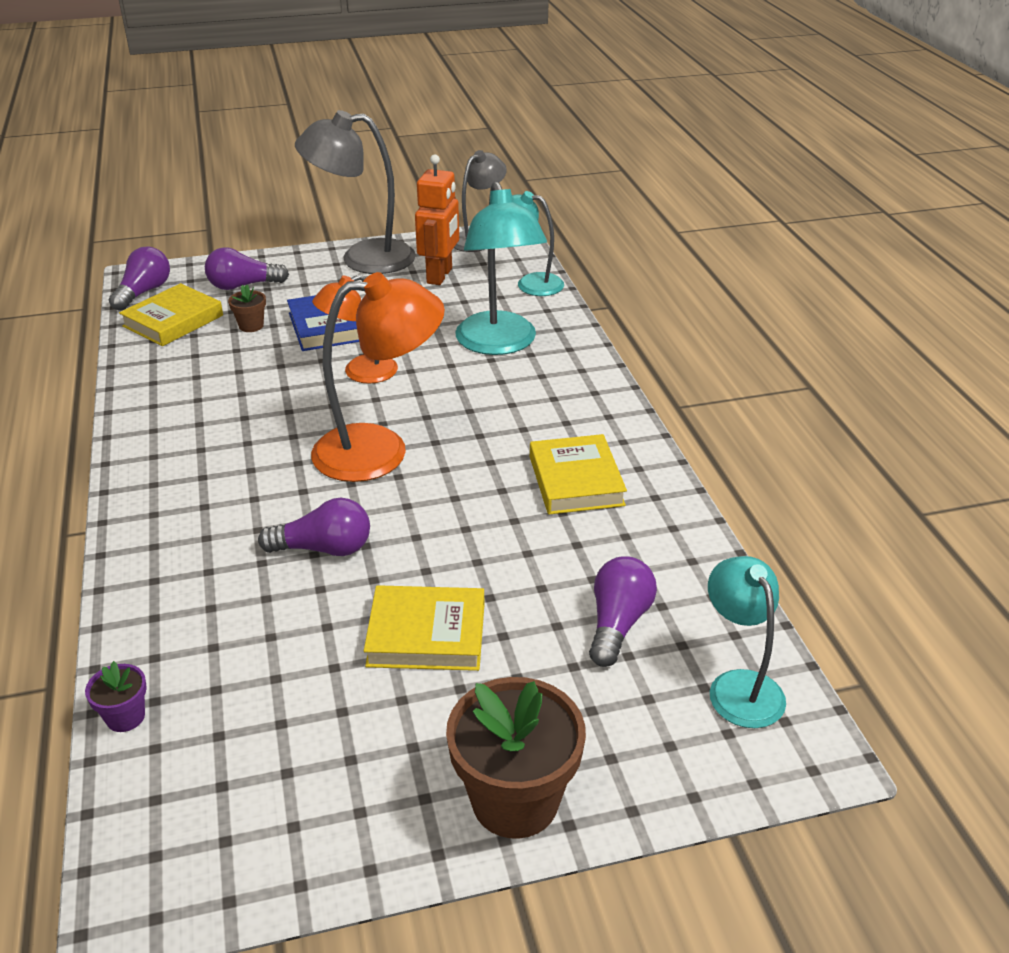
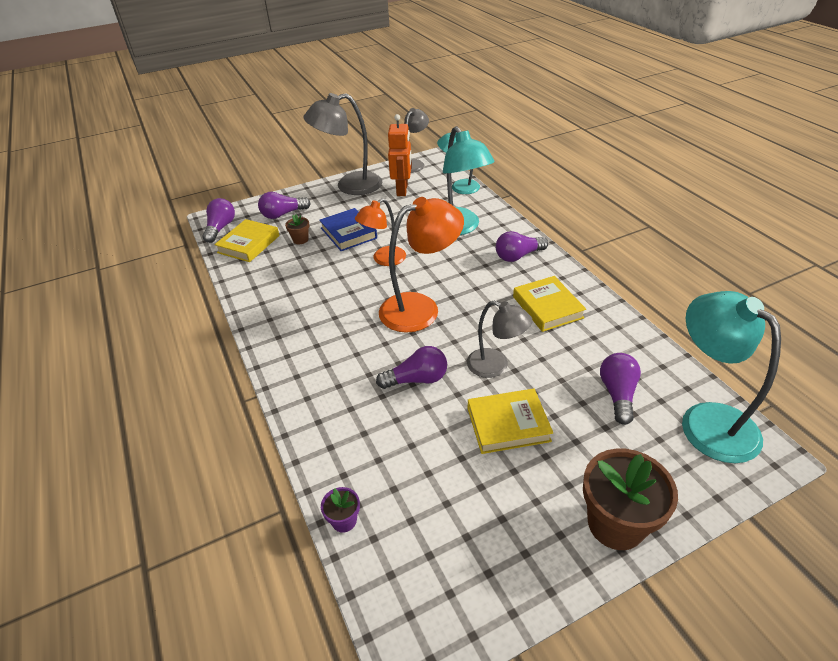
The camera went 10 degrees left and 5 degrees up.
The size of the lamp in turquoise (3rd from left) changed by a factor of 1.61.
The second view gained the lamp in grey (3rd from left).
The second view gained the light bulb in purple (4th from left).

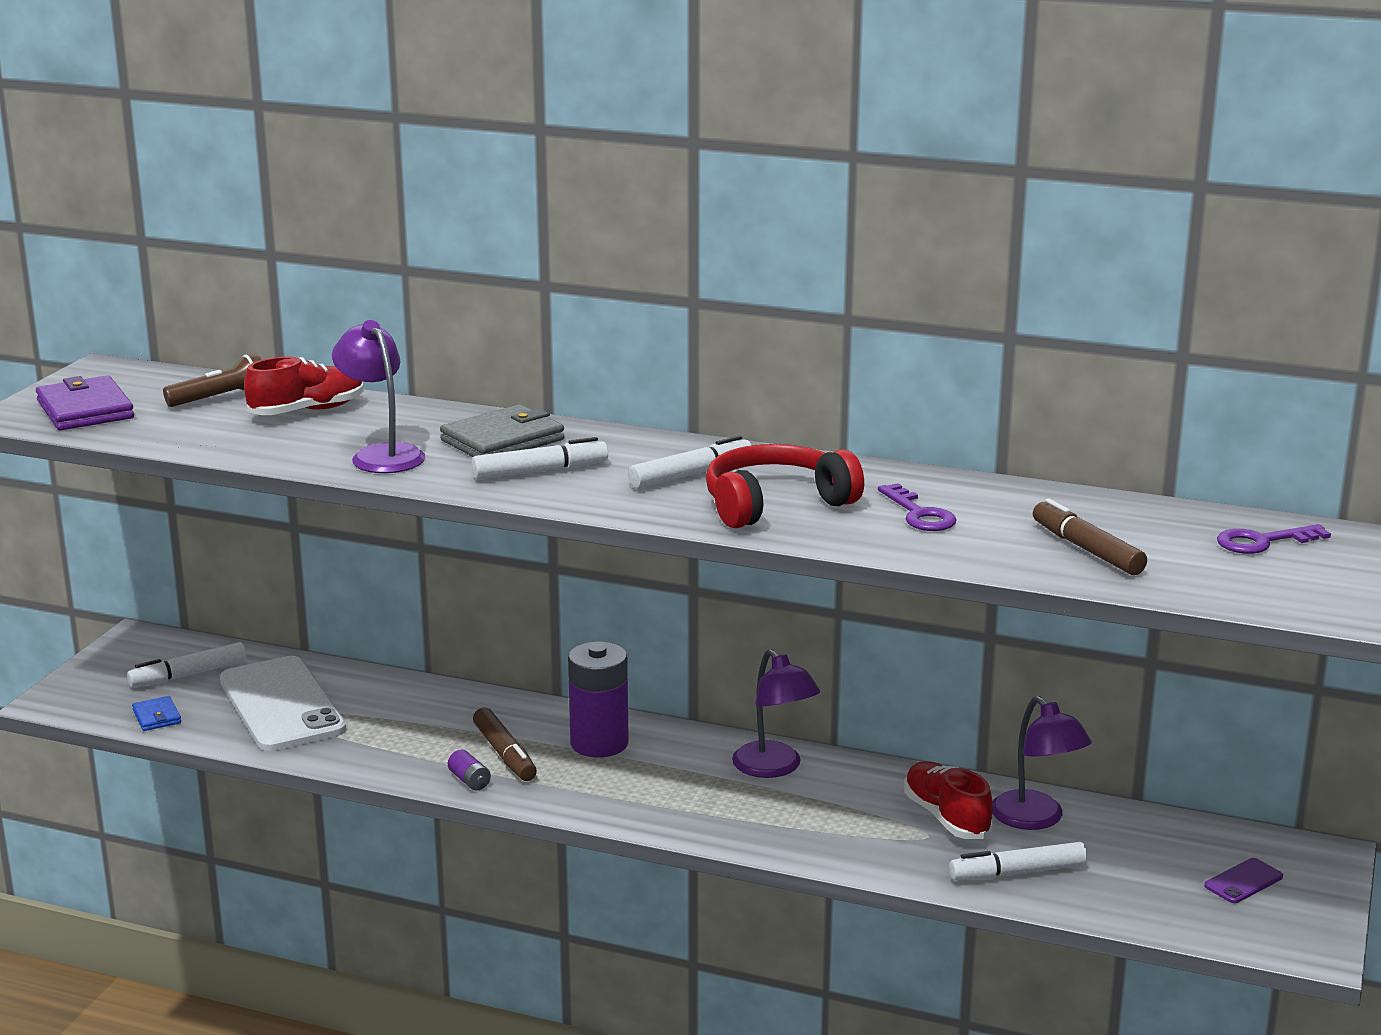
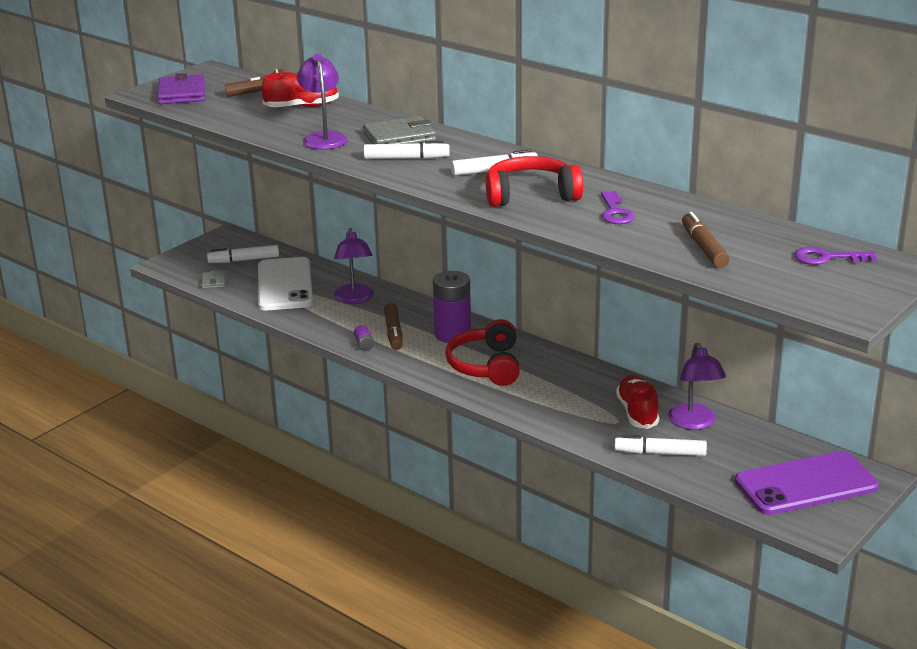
The camera went 20 degrees right and 5 degrees up.
What was the wallet in blue turned into the wallet in grey (1st from left).
The lamp in purple (2nd from left) ended up elsewhere.
The size of the phone in purple changed by a factor of 2.48.
The second view gained the headphones in red (1st from left).

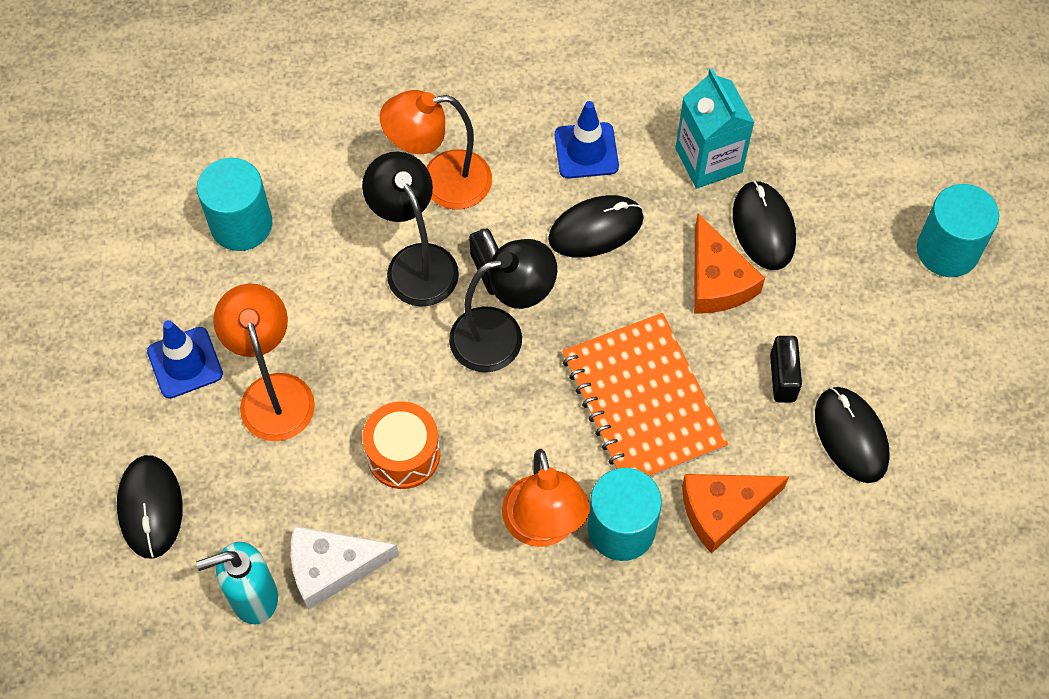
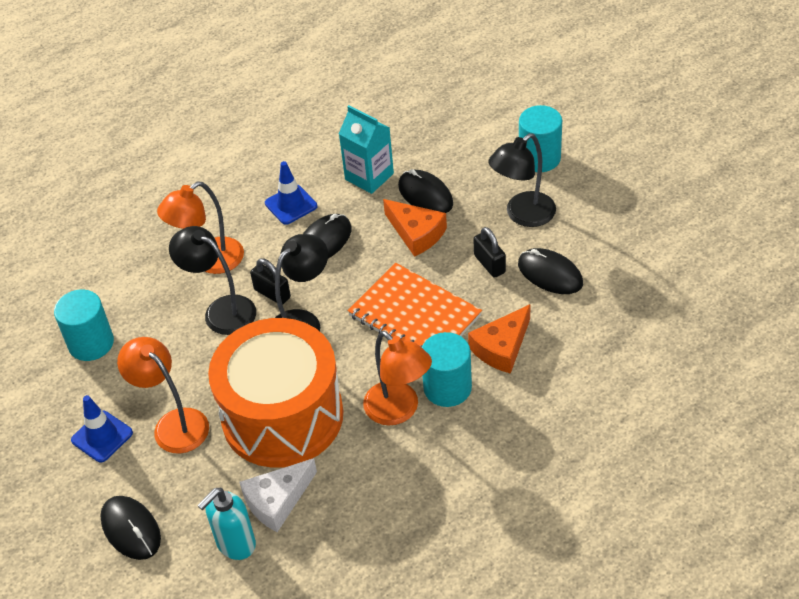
The camera went 25 degrees left and 15 degrees down.
The size of the drum in orange changed by a factor of 2.27.
The second view gained the lamp in black (3rd from left).

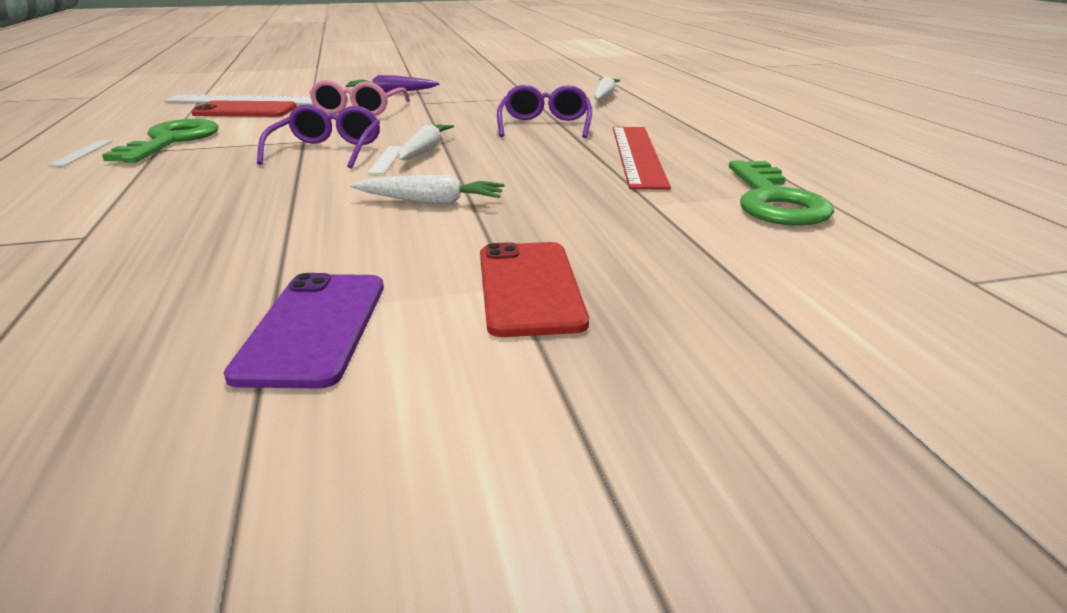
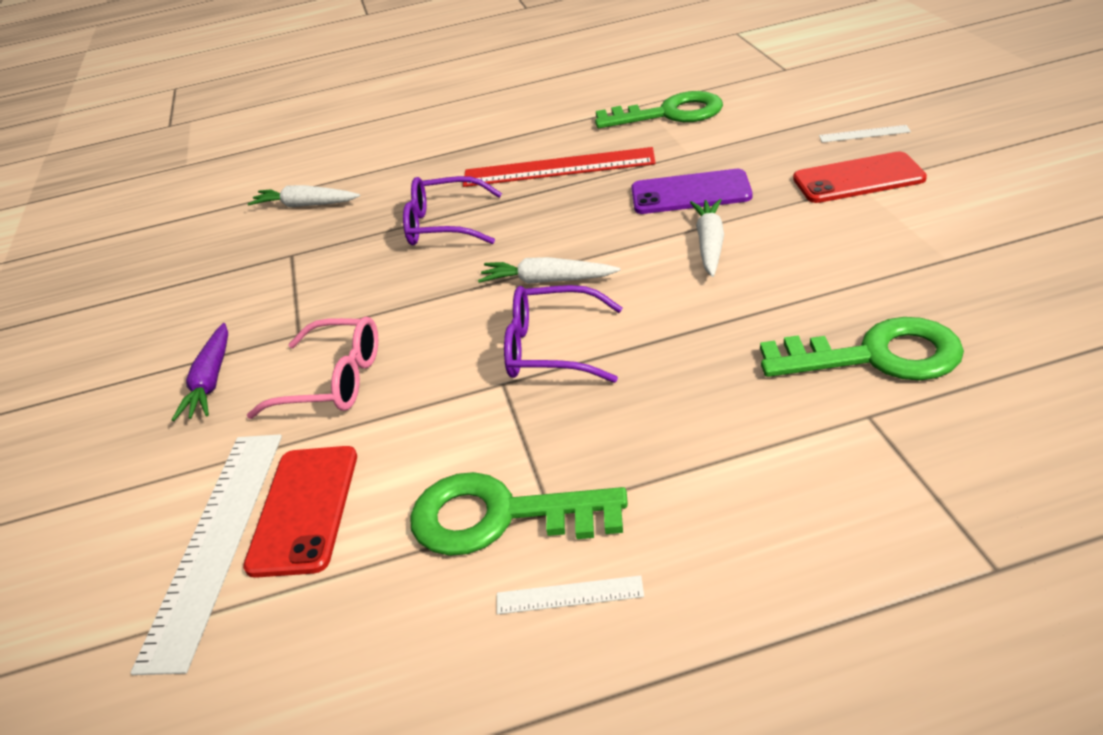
The camera went 85 degrees left and 10 degrees up.
The phone in purple ended up elsewhere.
The ruler in white (3rd from left) ended up elsewhere.
The second view gained the key in green (3rd from left).

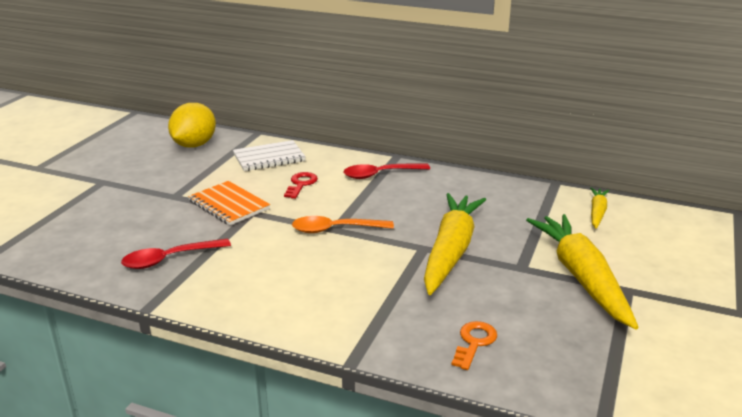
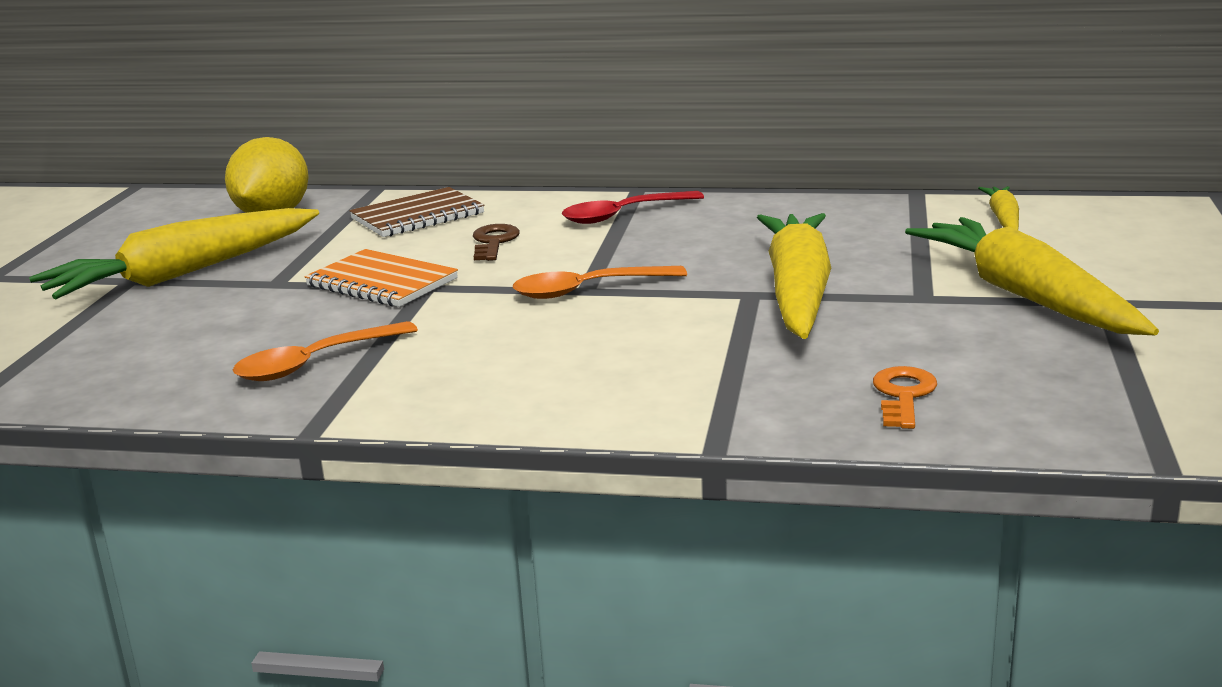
The camera went 10 degrees left and 5 degrees down.
What was the spoon in red (1st from left) turned into the spoon in orange (1st from left).
What was the notebook in white turned into the notebook in brown.
What was the key in red turned into the key in brown.
The second view gained the carrot in yellow (1st from left).

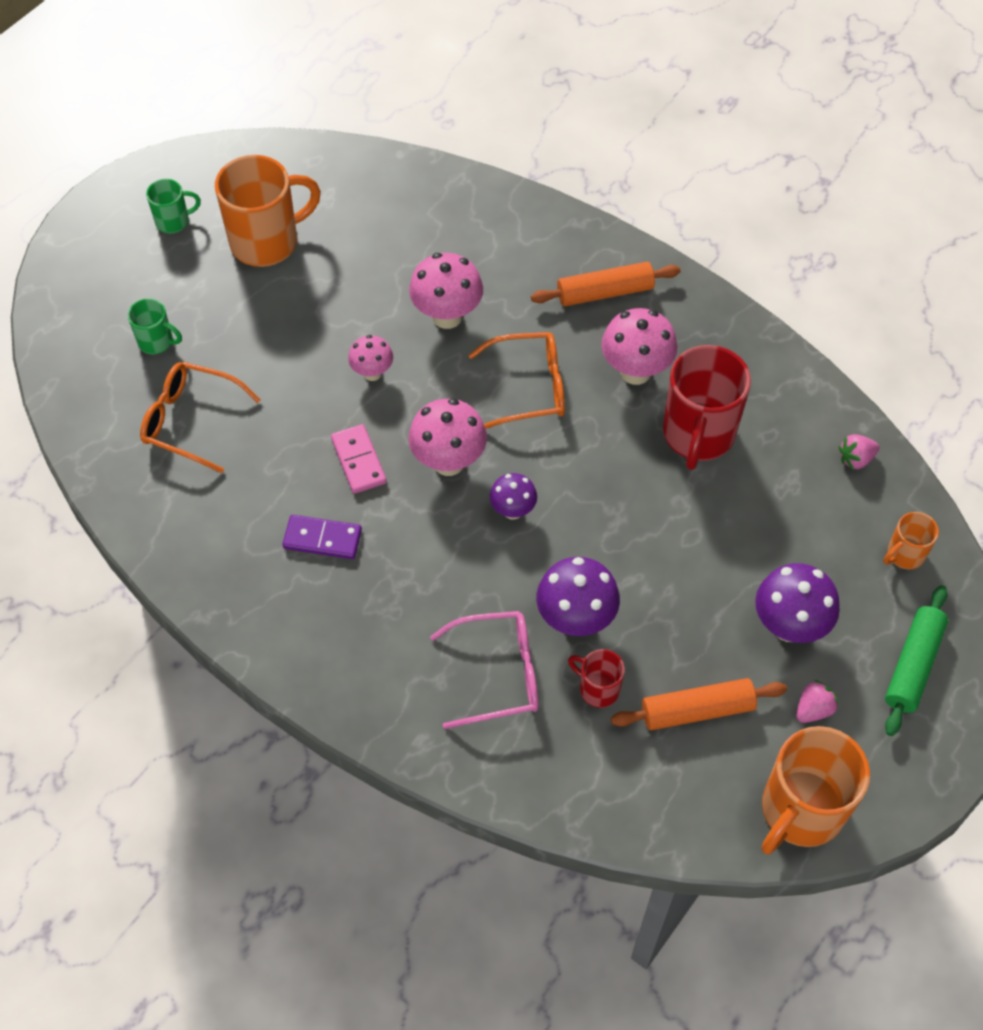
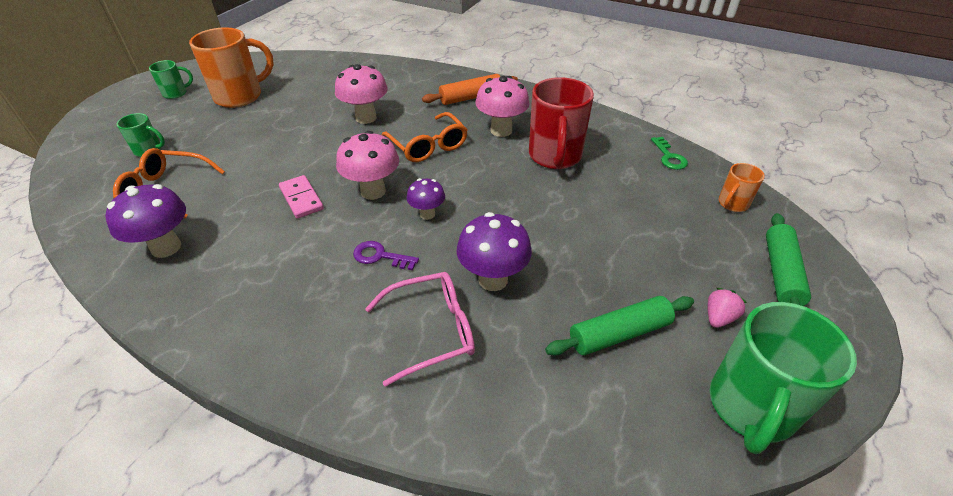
The camera went 10 degrees left and 15 degrees down.
The second view lost the domino in purple.
The second view lost the mushroom in pink (1st from left).
The glasses in orange (2nd from left) ended up facing another way, 75 degrees clockwise from before.
The second view lost the mug in red (1st from left).
What was the rolling pin in orange (2nd from left) turned into the rolling pin in green (1st from left).
The mushroom in purple (3rd from left in the first image) ended up elsewhere.
What was the mug in orange (2nd from left) turned into the mug in green (3rd from left).
Where the strawberry in pink (2nd from left) stood, the key in green came to stand.
The second view gained the key in purple.

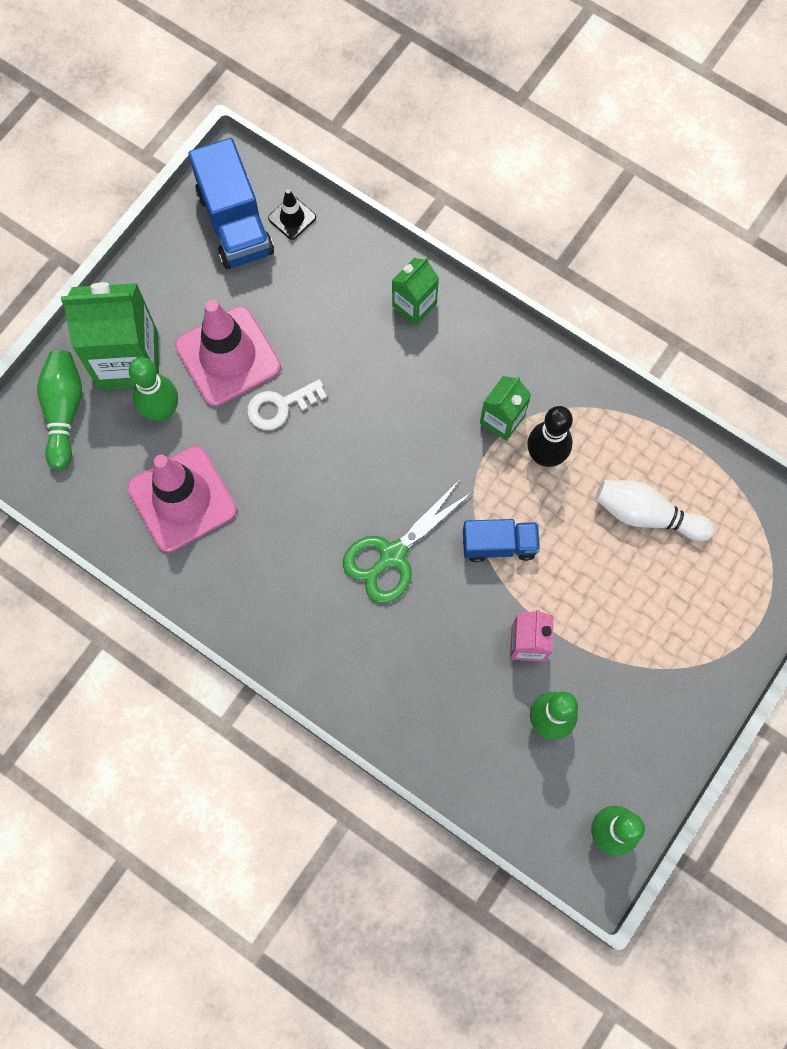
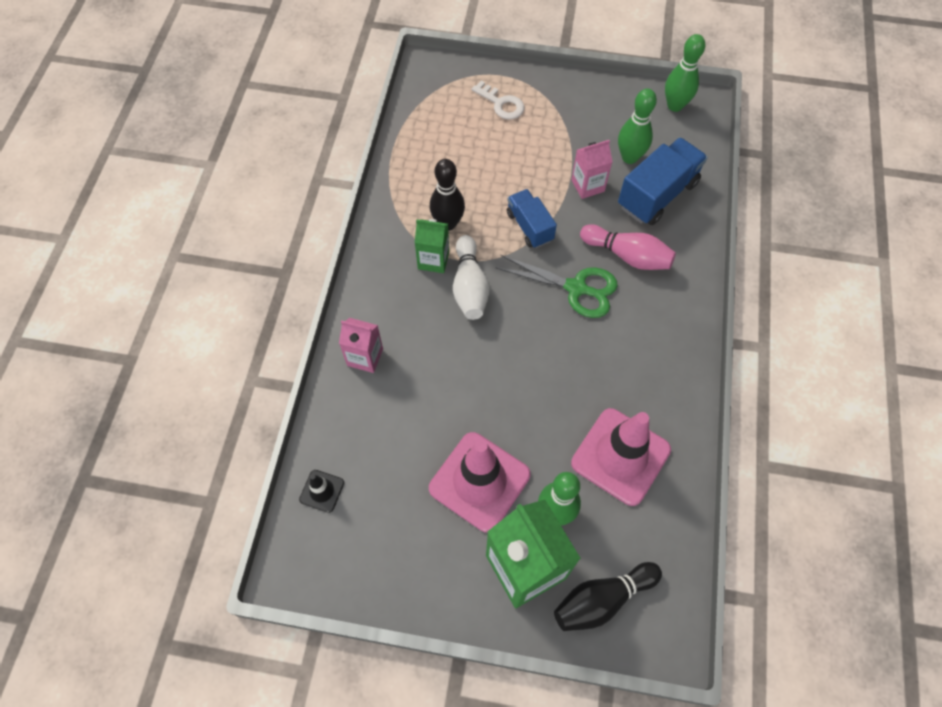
The camera went 115 degrees left and 10 degrees down.
What was the bowling pin in green (1st from left) turned into the bowling pin in black (2nd from left).
The truck in blue (1st from left in the first image) ended up elsewhere.
The key in white ended up elsewhere.
What was the carton in green (2nd from left) turned into the carton in pink (1st from left).
The bowling pin in white ended up elsewhere.
The second view gained the bowling pin in pink.

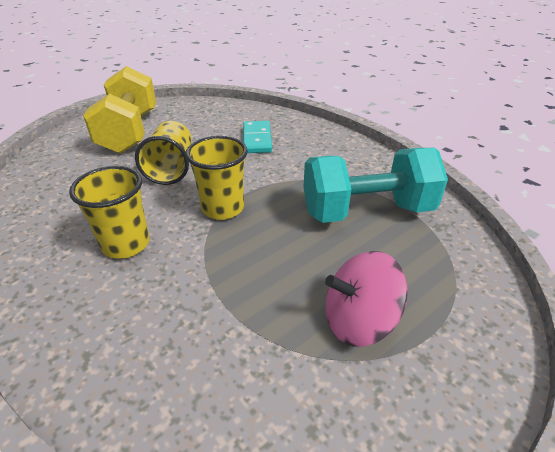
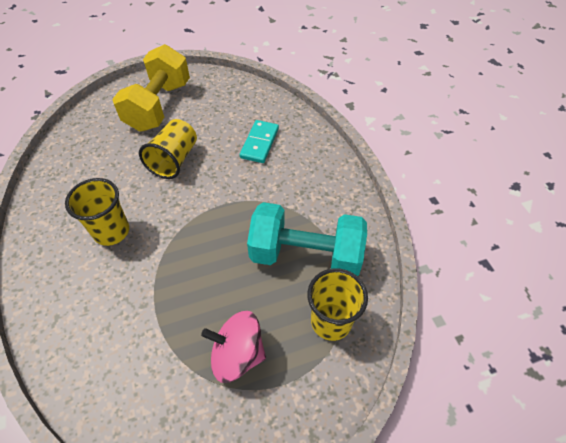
The camera went 20 degrees right and 15 degrees up.
The cup in yellow (3rd from left) ended up elsewhere.

